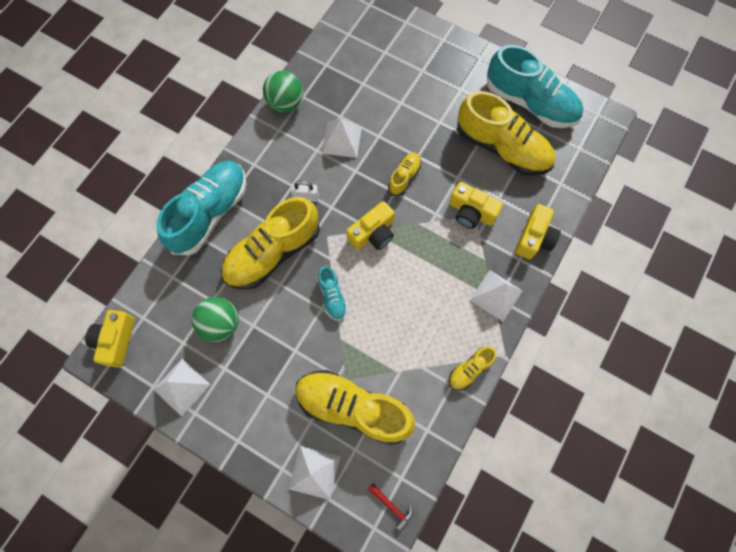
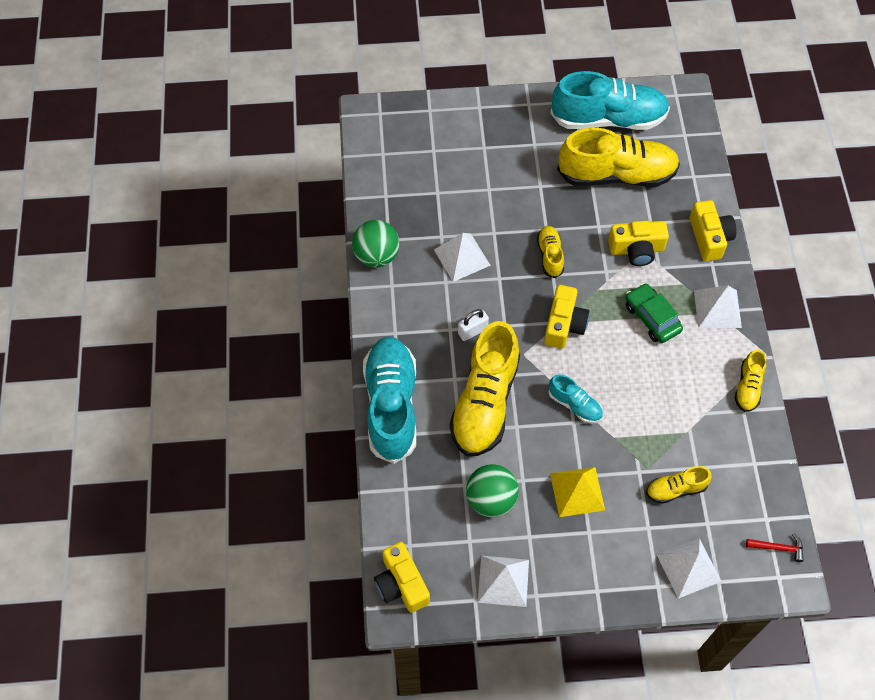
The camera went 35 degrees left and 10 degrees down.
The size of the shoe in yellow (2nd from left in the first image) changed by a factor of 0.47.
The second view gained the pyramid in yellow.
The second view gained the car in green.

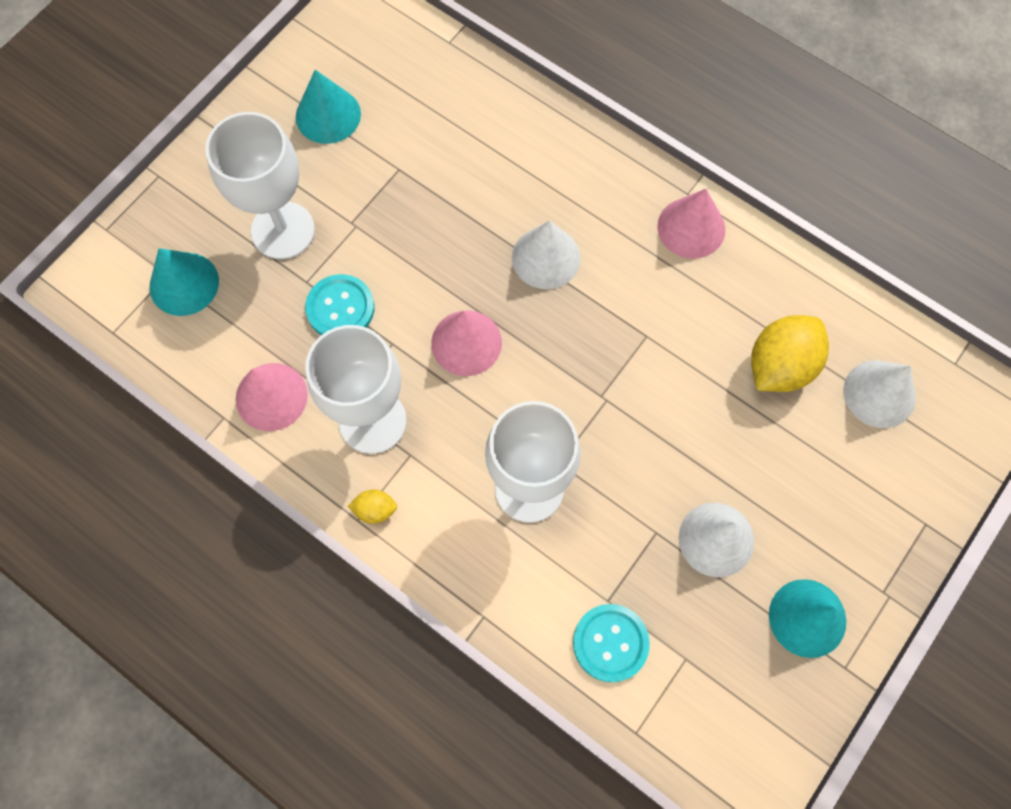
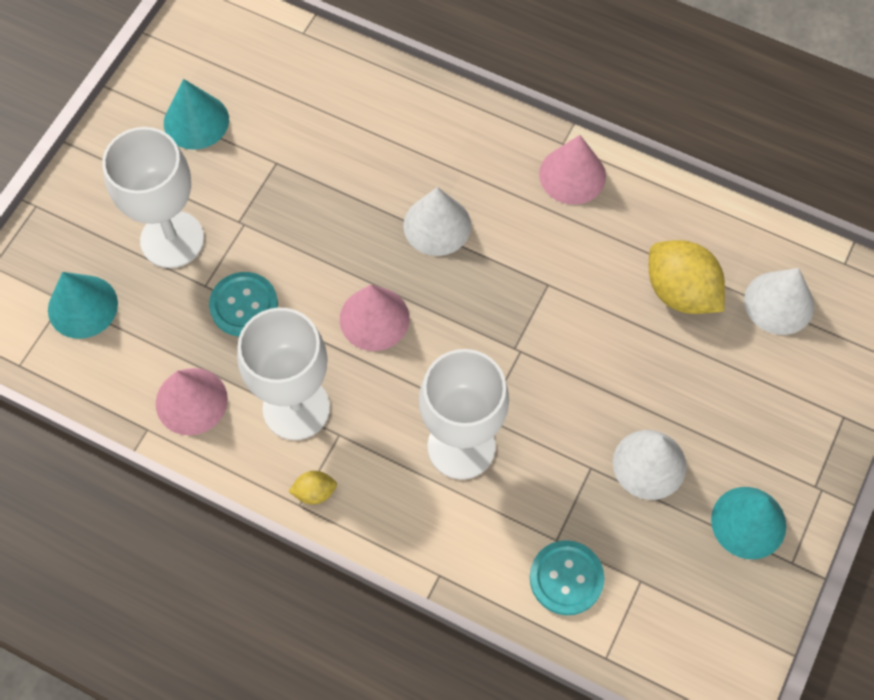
The camera went 10 degrees left and 5 degrees down.
The lemon in yellow (2nd from left) ended up facing another way, 75 degrees counterclockwise from before.

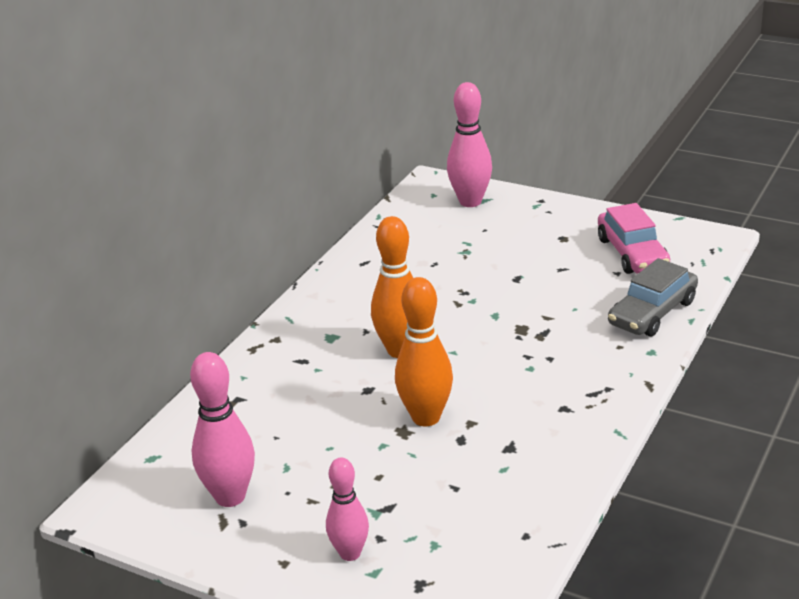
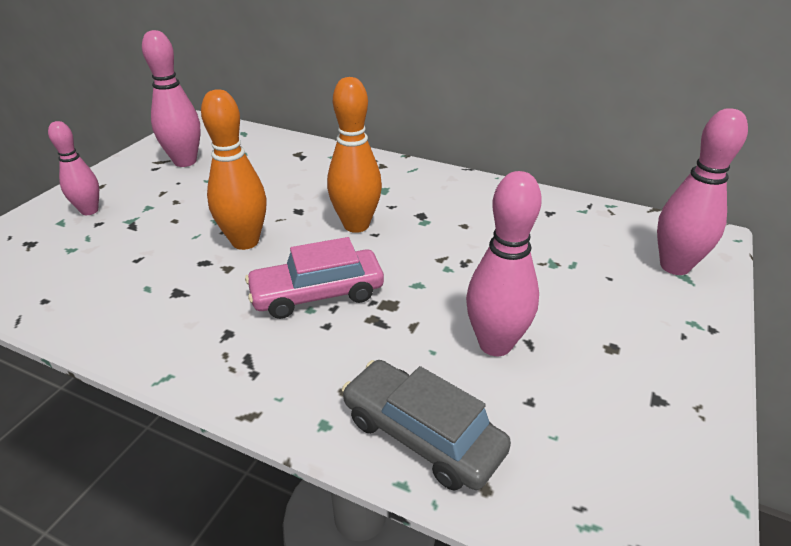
The camera went 85 degrees right and 5 degrees up.
The car in pink ended up elsewhere.
The second view gained the bowling pin in pink (3rd from left).

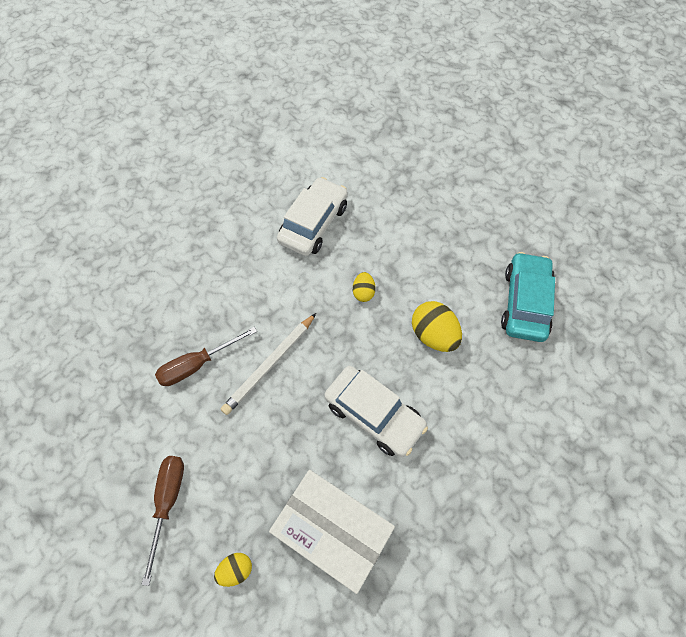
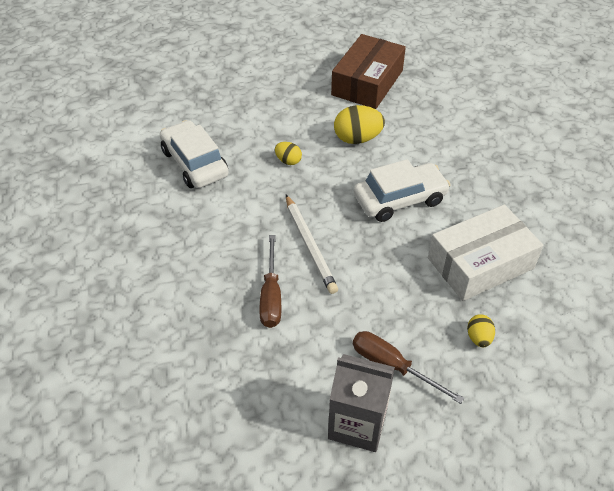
The camera went 60 degrees left and 15 degrees down.
Where the car in turquoise stood, the box in brown came to stand.
The second view gained the carton in grey.

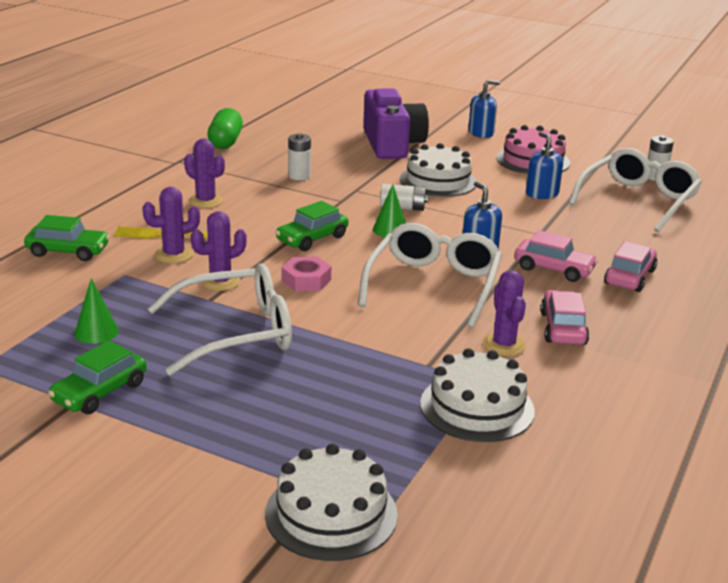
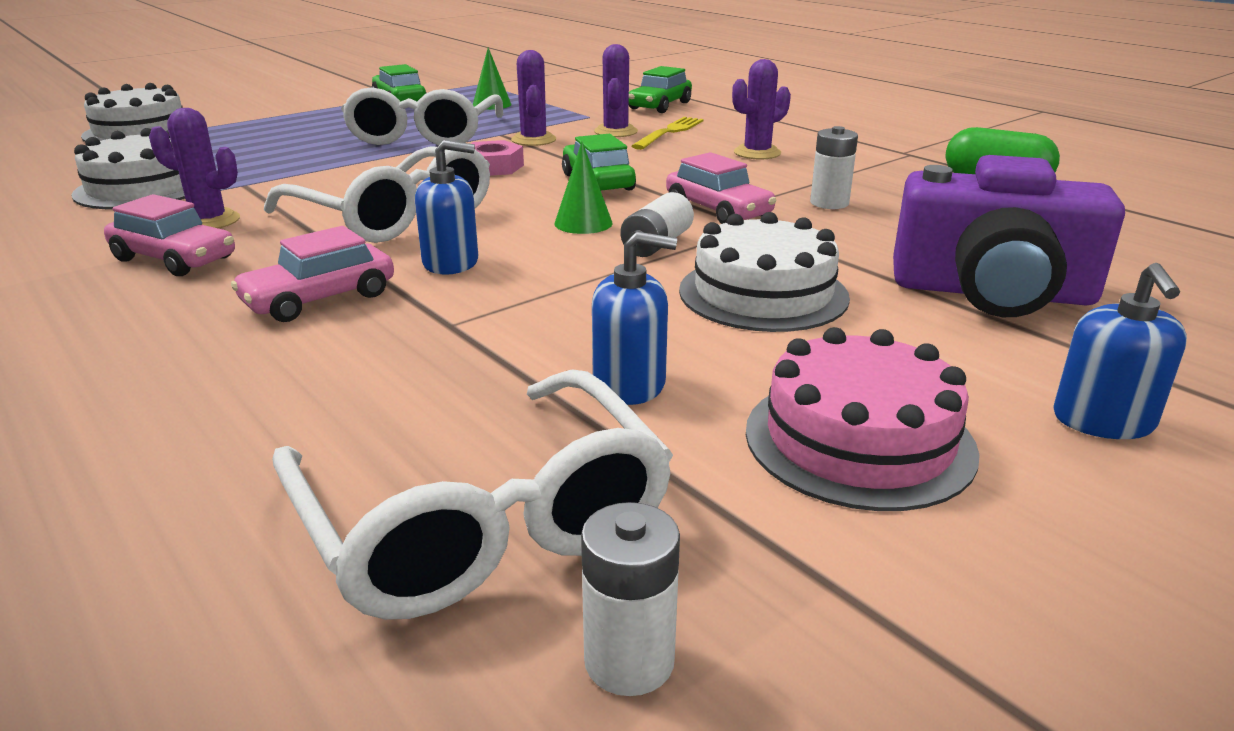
The camera went 115 degrees right and 0 degrees up.
The car in pink (3rd from left) ended up elsewhere.

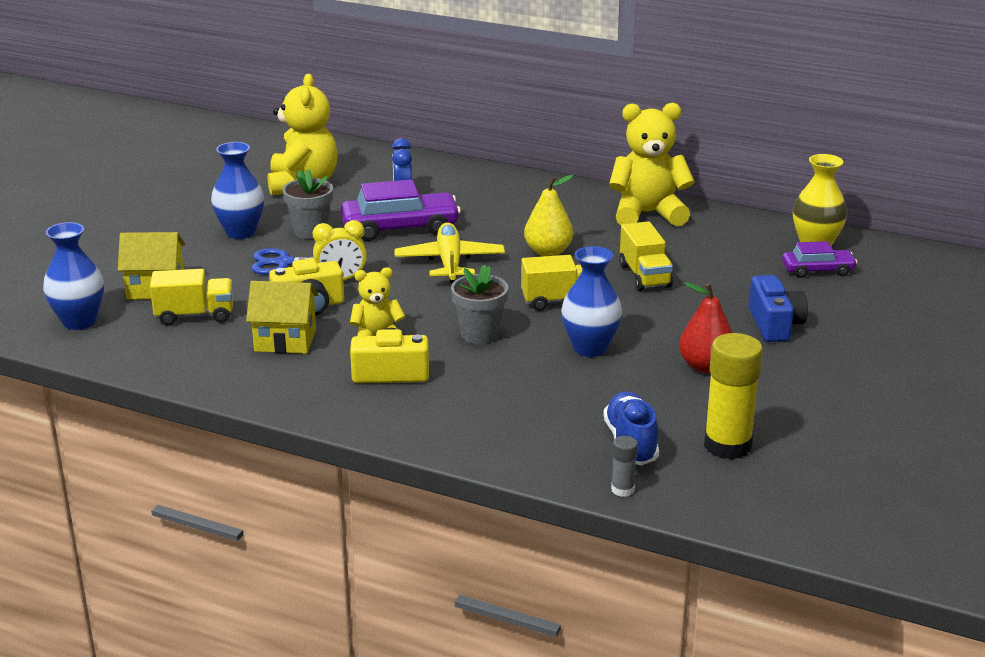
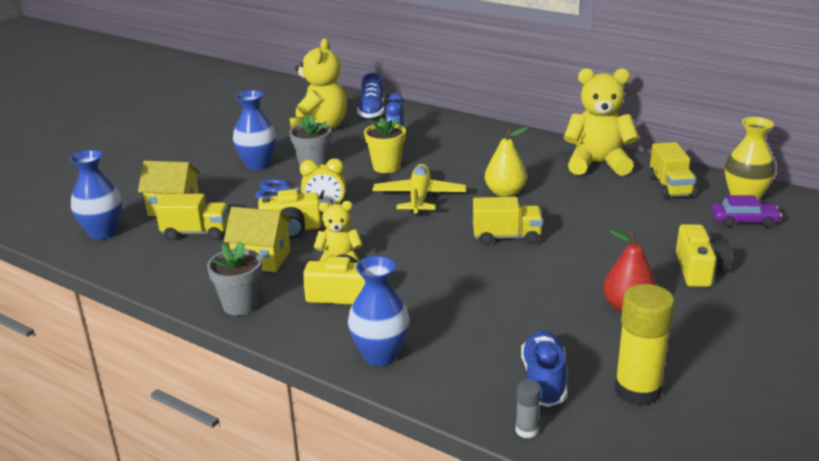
The camera went 10 degrees right and 0 degrees up.
Where the car in purple (1st from left) stood, the flower pot in yellow came to stand.
The flower pot in grey (2nd from left in the first image) ended up elsewhere.
The vase in blue (3rd from left) ended up elsewhere.
The truck in yellow (3rd from left) ended up elsewhere.
What was the camera in blue turned into the camera in yellow (3rd from left).
The second view gained the shoe in blue (1st from left).

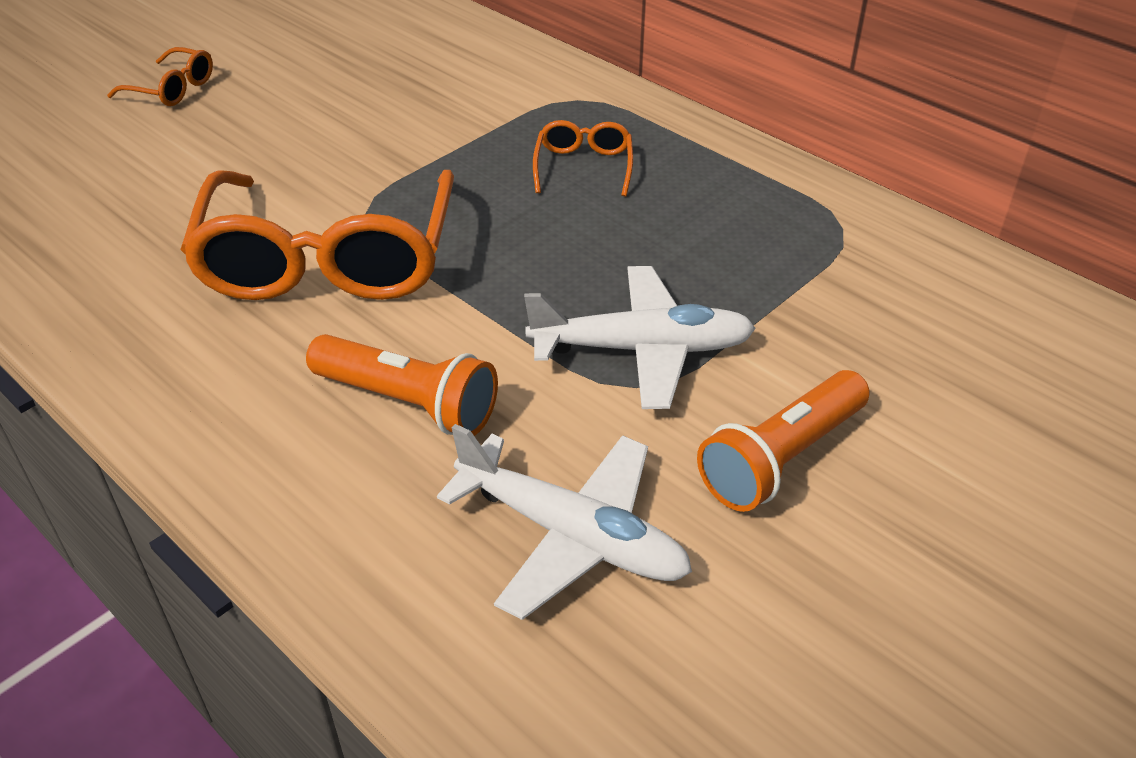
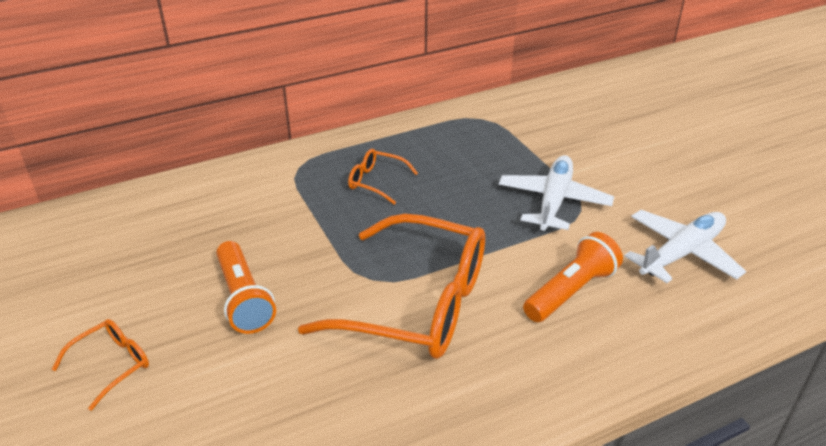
The camera went 70 degrees left and 5 degrees down.
The flashlight in orange (2nd from left in the first image) ended up elsewhere.

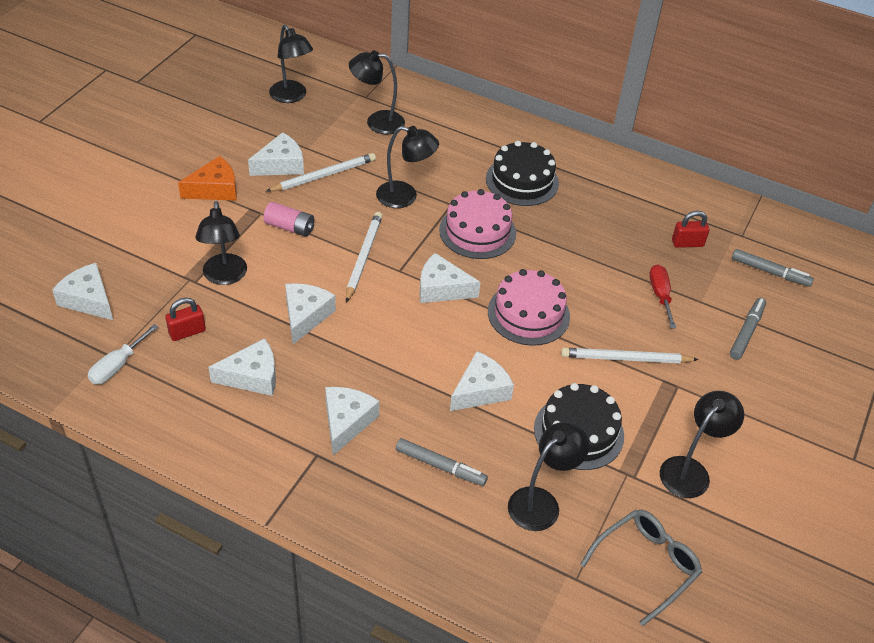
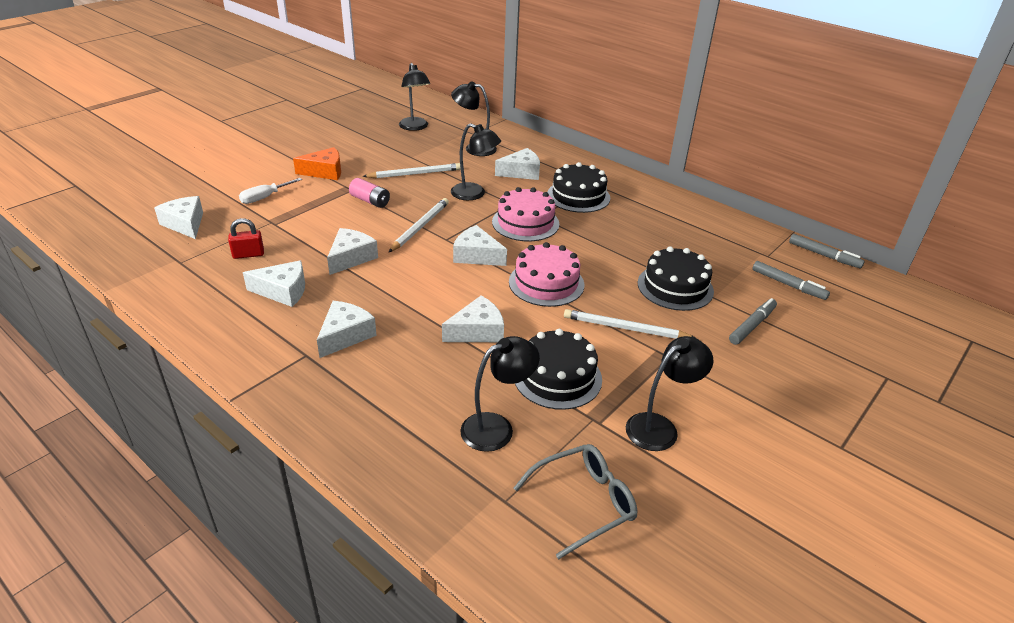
The camera went 15 degrees right and 10 degrees down.
The screwdriver in white ended up elsewhere.
The second view lost the lamp in black (1st from left).
The cheese in white (3rd from left in the first image) ended up elsewhere.
The marker in grey (1st from left in the first image) ended up elsewhere.
Where the screwdriver in red stood, the cake in black (3rd from left) came to stand.
The second view lost the padlock in red (2nd from left).

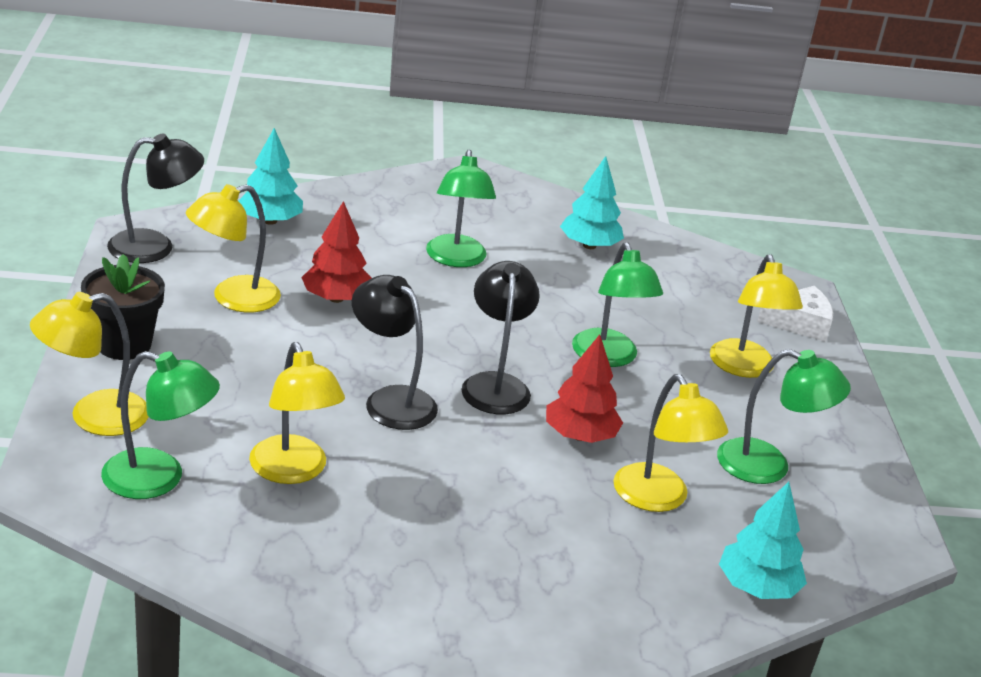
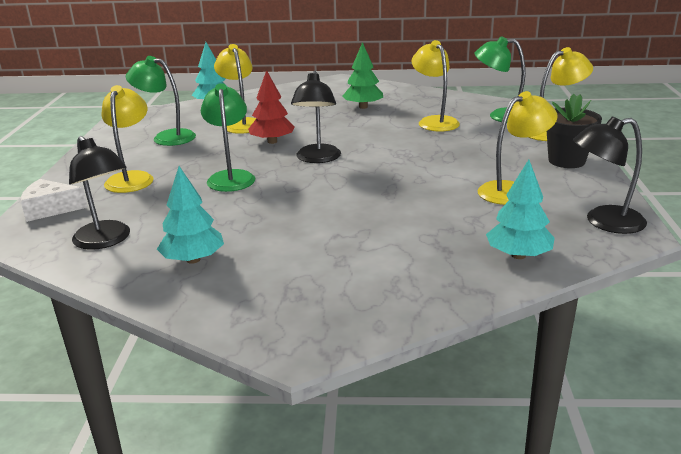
The camera went 170 degrees left and 5 degrees down.
The second view lost the tree in red (1st from left).
The lamp in black (2nd from left in the first image) ended up elsewhere.
The second view lost the lamp in green (2nd from left).
The second view gained the tree in green.

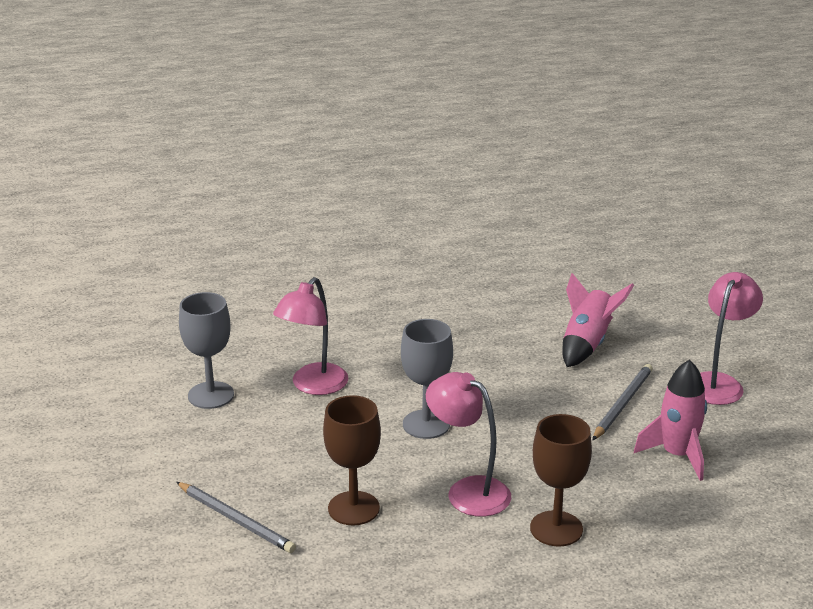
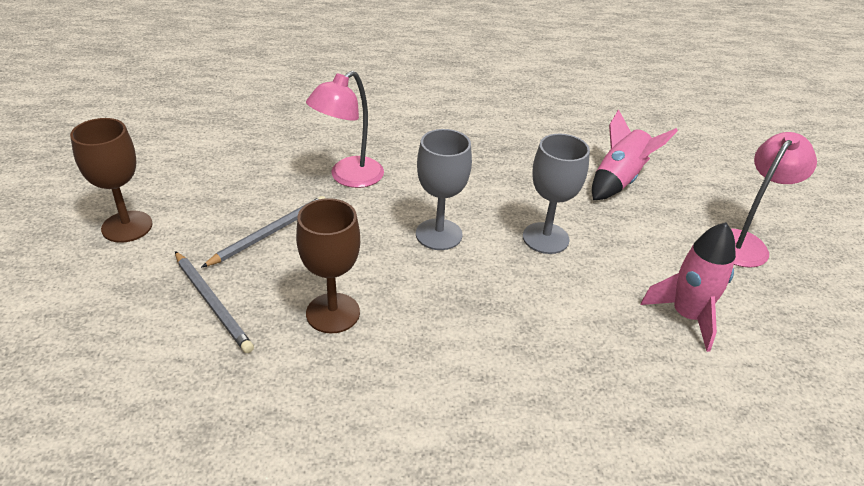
The camera went 10 degrees right and 10 degrees up.
The goblet in grey (1st from left in the first image) ended up elsewhere.
The second view lost the lamp in pink (2nd from left).
The goblet in brown (2nd from left in the first image) ended up elsewhere.
The pencil in grey (2nd from left) ended up elsewhere.

